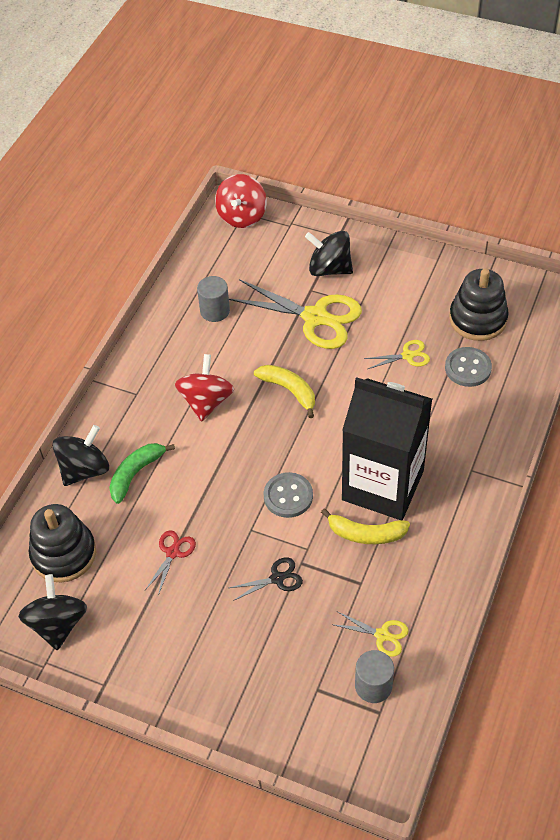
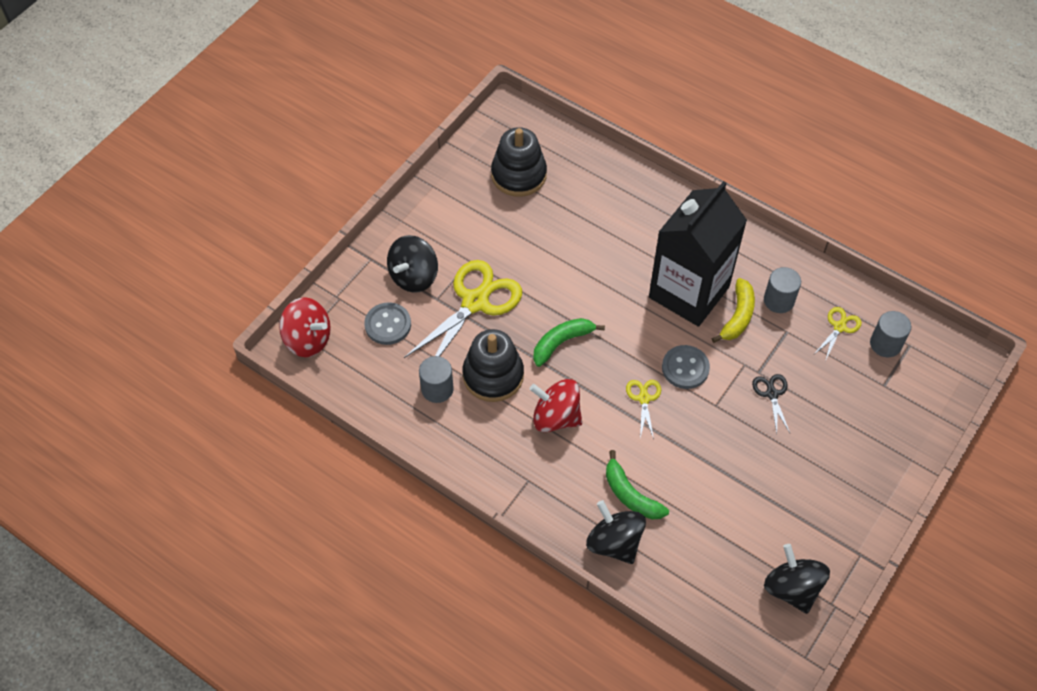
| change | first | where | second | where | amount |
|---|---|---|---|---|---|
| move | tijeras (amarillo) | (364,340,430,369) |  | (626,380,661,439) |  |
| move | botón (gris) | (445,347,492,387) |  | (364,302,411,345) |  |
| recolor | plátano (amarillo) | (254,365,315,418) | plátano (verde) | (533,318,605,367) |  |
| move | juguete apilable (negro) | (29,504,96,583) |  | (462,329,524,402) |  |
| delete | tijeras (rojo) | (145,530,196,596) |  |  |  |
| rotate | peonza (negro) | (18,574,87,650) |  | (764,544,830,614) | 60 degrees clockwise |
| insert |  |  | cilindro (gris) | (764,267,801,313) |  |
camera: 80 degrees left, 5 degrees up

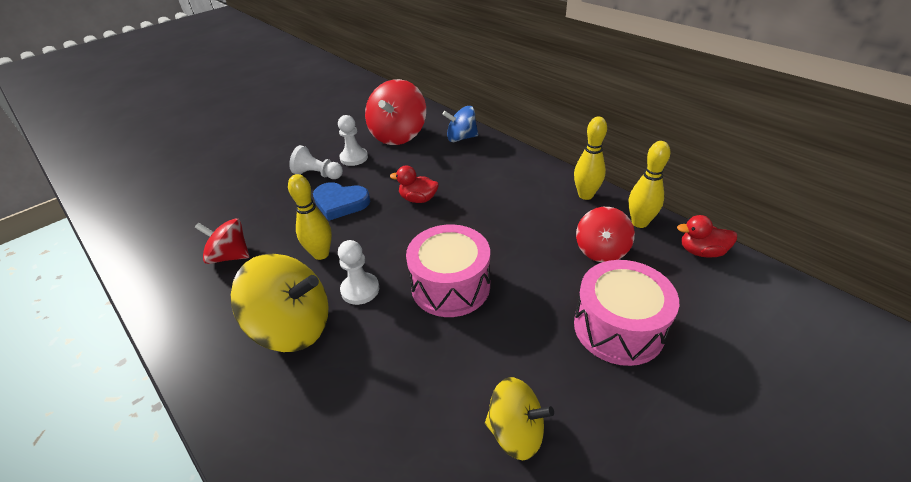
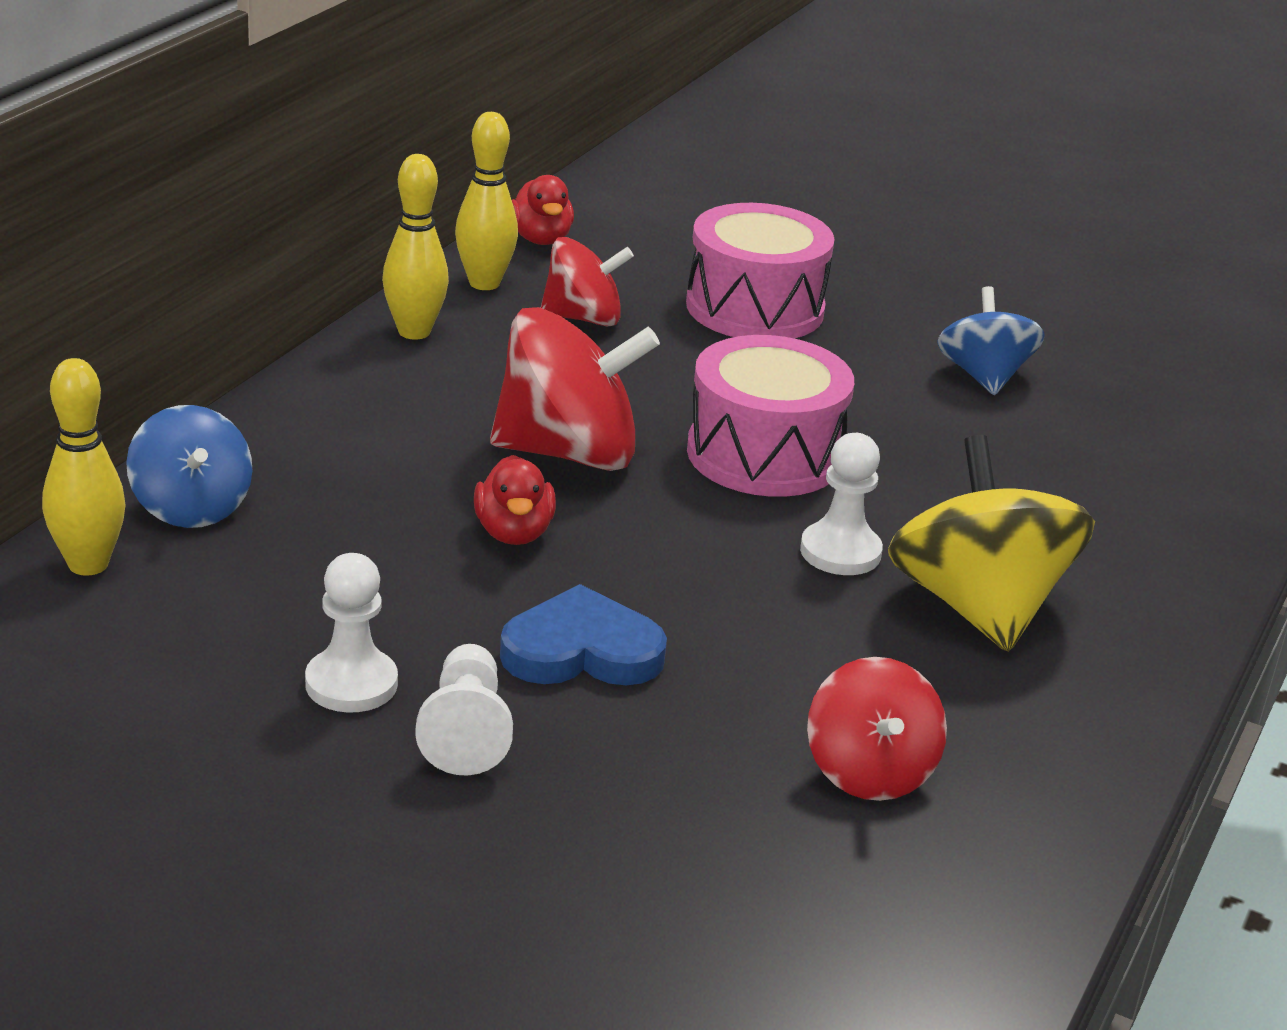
| change | first | where | second | where | amount |
|---|---|---|---|---|---|
| move | peonza (rojo) | (365,79,426,145) |  | (490,307,660,471) |  |
| move | bolo (amarillo) | (288,174,332,260) |  | (42,358,126,576) |  |
| rotate | corazón (azul) | (313,182,370,221) |  | (500,584,667,685) | 90 degrees counterclockwise |
| recolor | peonza (amarillo) | (485,377,554,460) | peonza (azul) | (937,286,1045,395) |  |
camera: 115 degrees left, 10 degrees down

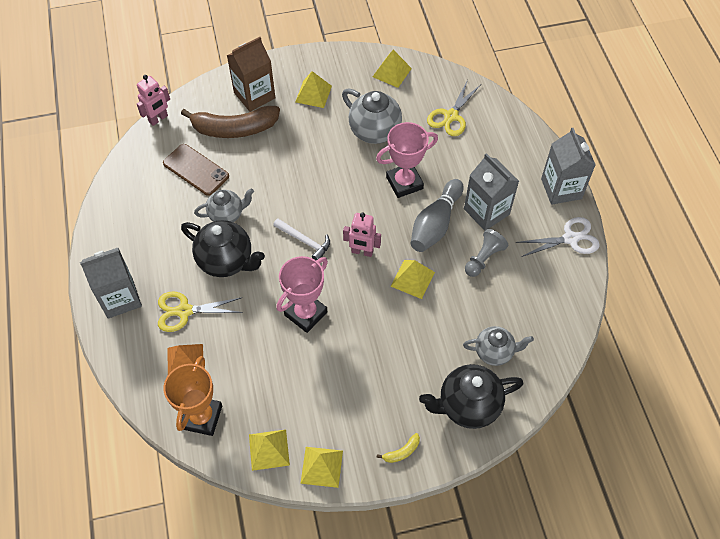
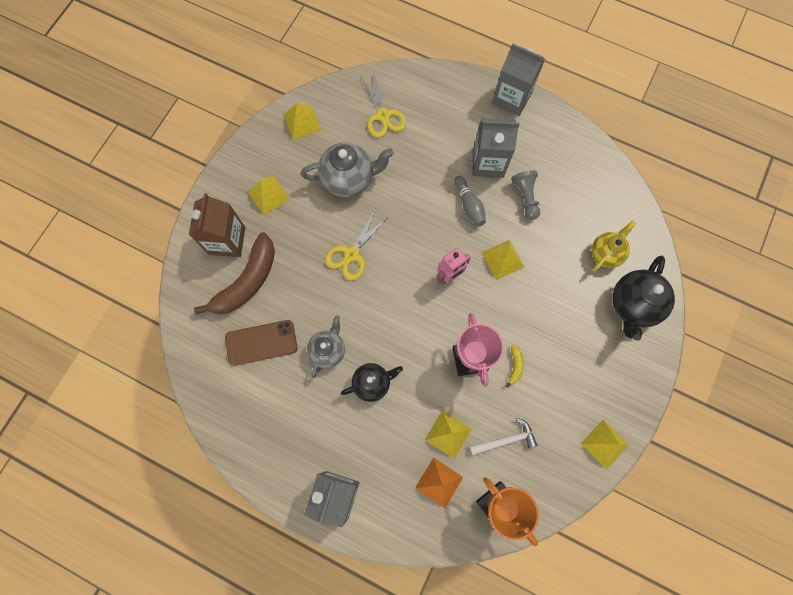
| change | first | where | second | where | amount |
|---|---|---|---|---|---|
| delete | robot (rosa) | (137,75,170,126) |  |  |  |
| delete | trofeo (rosa) | (376,122,438,198) |  |  |  |
| resize | bolo (gris) | (411,179,464,252) |  | (454,176,486,226) | x0.63 |
| delete | tijeras (blanco) | (516,217,600,257) |  |  |  |
| move | martillo (blanco) | (273,219,330,260) |  | (469,418,537,456) |  |
| resize | tetera (negro) | (181,220,265,277) |  | (341,363,403,402) | x0.65 |
| move | tijeras (amarillo) | (158,291,243,332) |  | (325,210,389,281) |  |
| recolor | tetera (gris) | (463,326,534,366) | tetera (amarillo) | (592,220,636,272) |  |
| move | pirámide (amarillo) | (249,429,290,471) |  | (425,410,472,459) |  |
| move | plátano (amarillo) | (377,433,420,463) |  | (505,345,524,388) |  |
camera: 50 degrees left, 15 degrees up

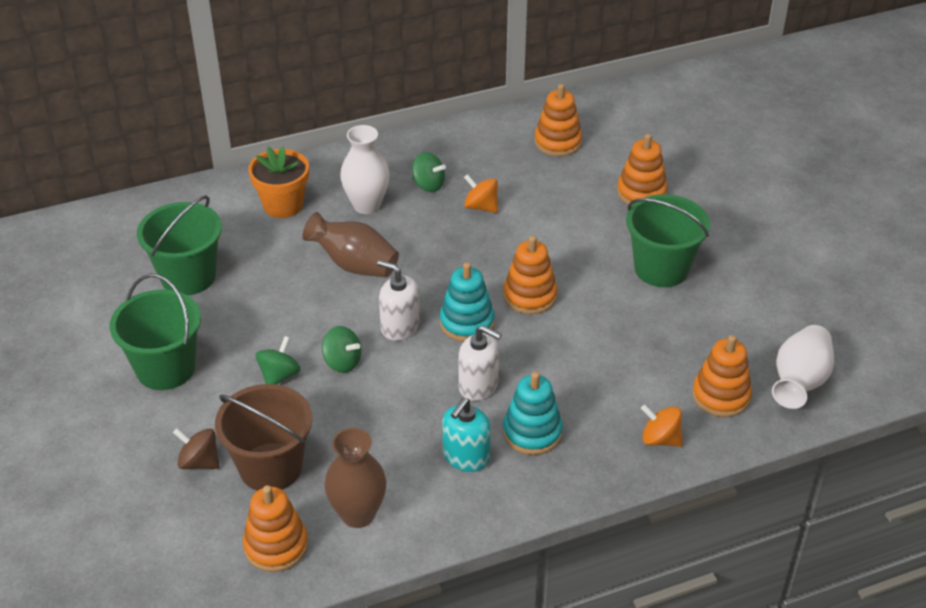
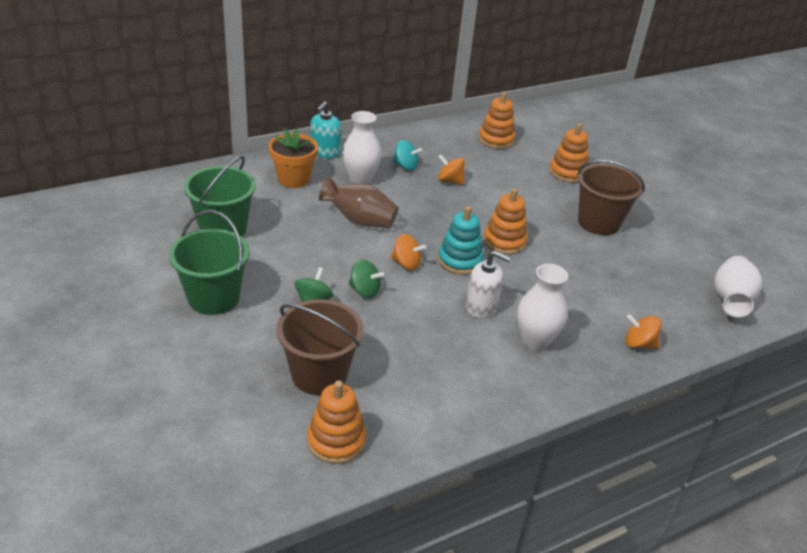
| change | first | where | second | where | amount |
|---|---|---|---|---|---|
| recolor | peonza (verde) | (412,152,446,192) | peonza (turquesa) | (393,140,422,171) |  |
| recolor | balde (verde) | (626,194,710,287) | balde (marrón) | (577,160,645,235) |  |
| replace | dispensador de jabón (blanco) | (377,260,420,341) | peonza (naranja) | (391,234,427,271) |  |
| delete | juguete apilable (naranja) | (692,335,752,417) |  |  |  |
| replace | juguete apilable (turquesa) | (503,372,563,455) | florero (blanco) | (517,264,568,351) |  |
| move | dispensador de jabón (turquesa) | (442,398,491,472) |  | (310,101,341,158) |  |
| delete | peonza (marrón) | (173,428,220,469) |  |  |  |
| delete | florero (marrón) | (324,428,386,528) |  |  |  |
camera: 10 degrees left, 5 degrees down

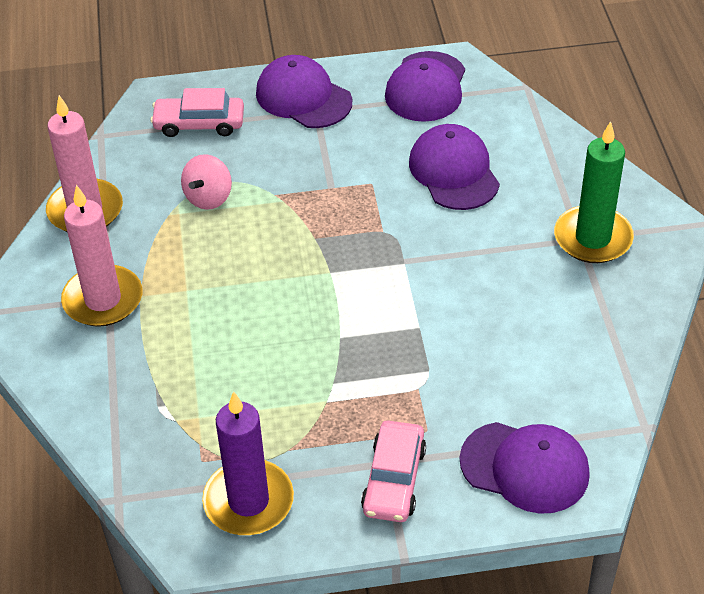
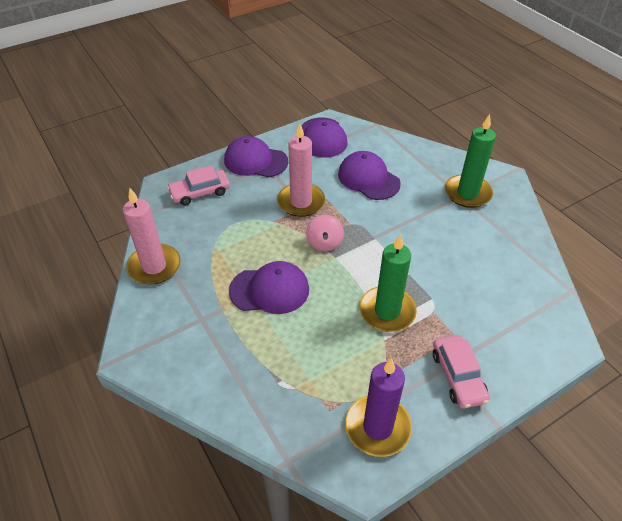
| change | first | where | second | where | amount |
|---|---|---|---|---|---|
| move | peonza (rosa) | (181,154,232,210) |  | (306,215,344,252) |  |
| move | vela (rosa) | (61,185,142,327) |  | (277,123,325,217) |  |
| move | gorra (morado) | (460,422,590,514) |  | (229,261,309,314) |  |
| insert |  |  | vela (verde) | (359,233,417,332) |  |
camera: 25 degrees left, 0 degrees up

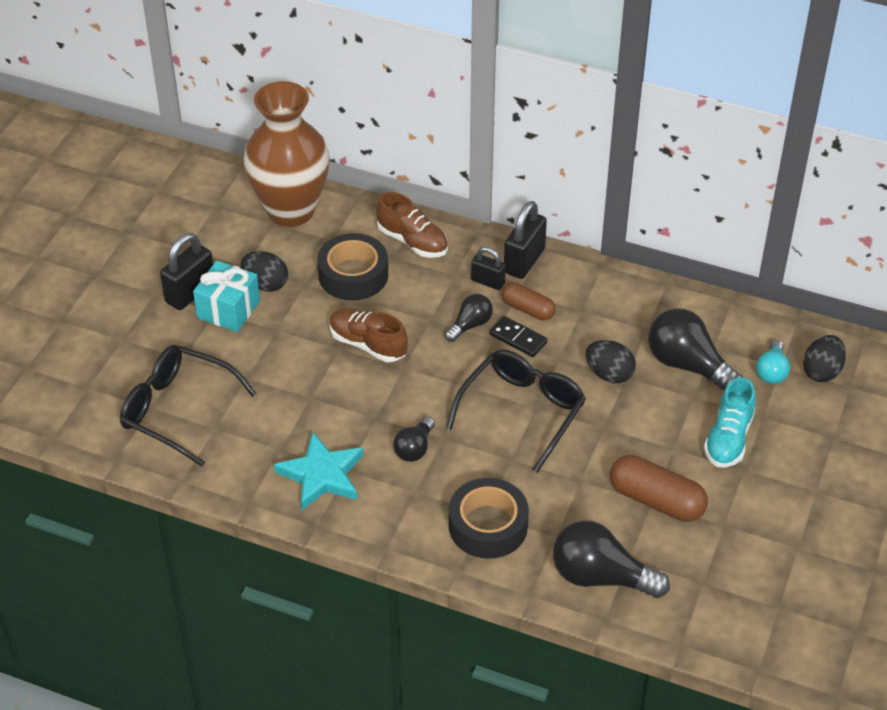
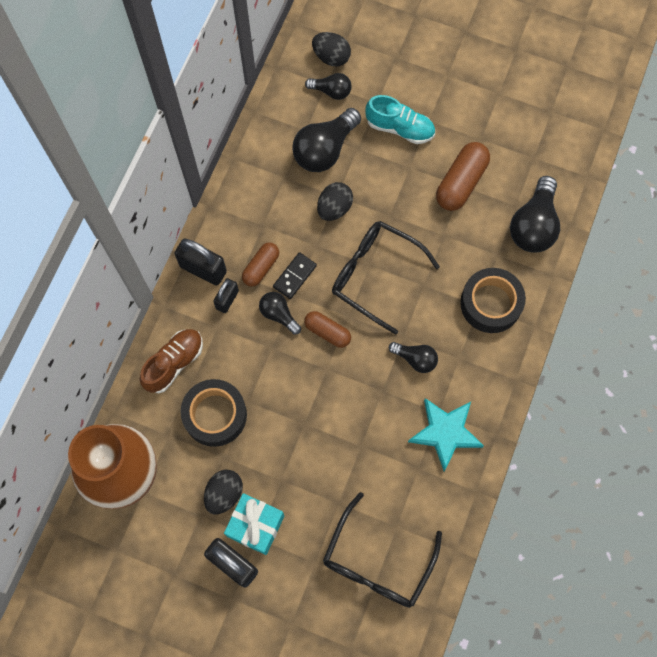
| change | first | where | second | where | amount |
|---|---|---|---|---|---|
| delete | zapato (marrón) | (330,308,408,362) |  |  |  |
| recolor | bombilla (turquesa) | (756,340,790,384) | bombilla (negro) | (305,73,352,100) |  |
| insert |  |  | cápsula (marrón) | (304,311,351,348) |  |
camera: 90 degrees left, 25 degrees up

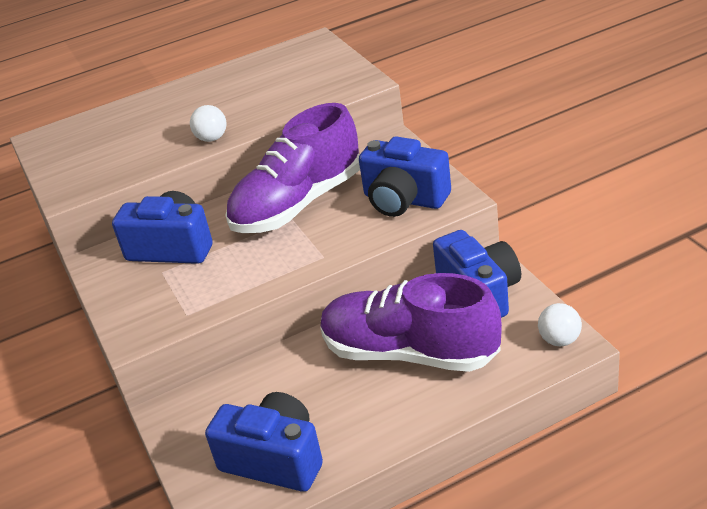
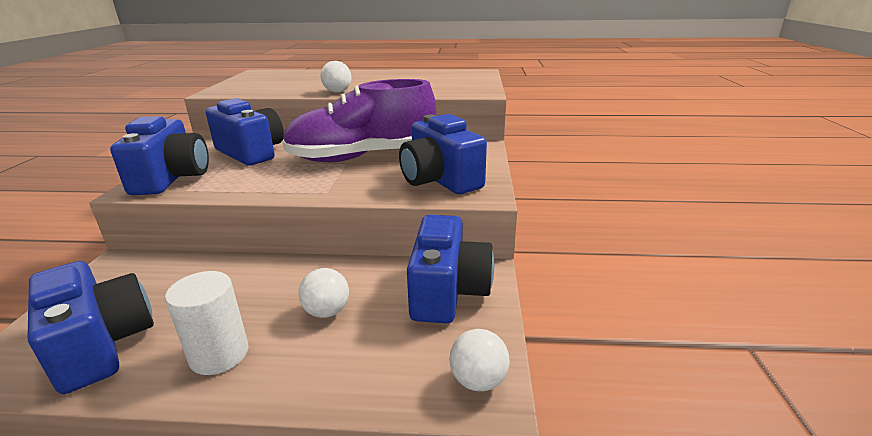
| change | first | where | second | where | amount |
|---|---|---|---|---|---|
| replace | zapato (morado) | (320,273,502,372) | pelota (blanco) | (298,268,349,318) |  |
| insert |  |  | cámara (azul) | (110,116,209,195) |  |
| insert |  |  | cilindro (blanco) | (165,271,248,375) |  |
camera: 25 degrees right, 10 degrees down

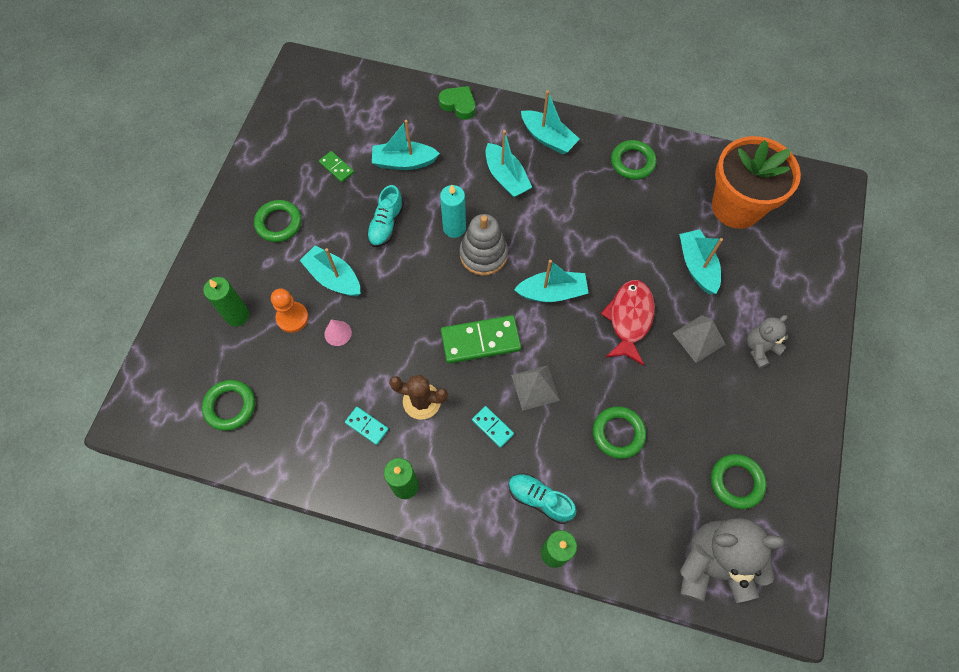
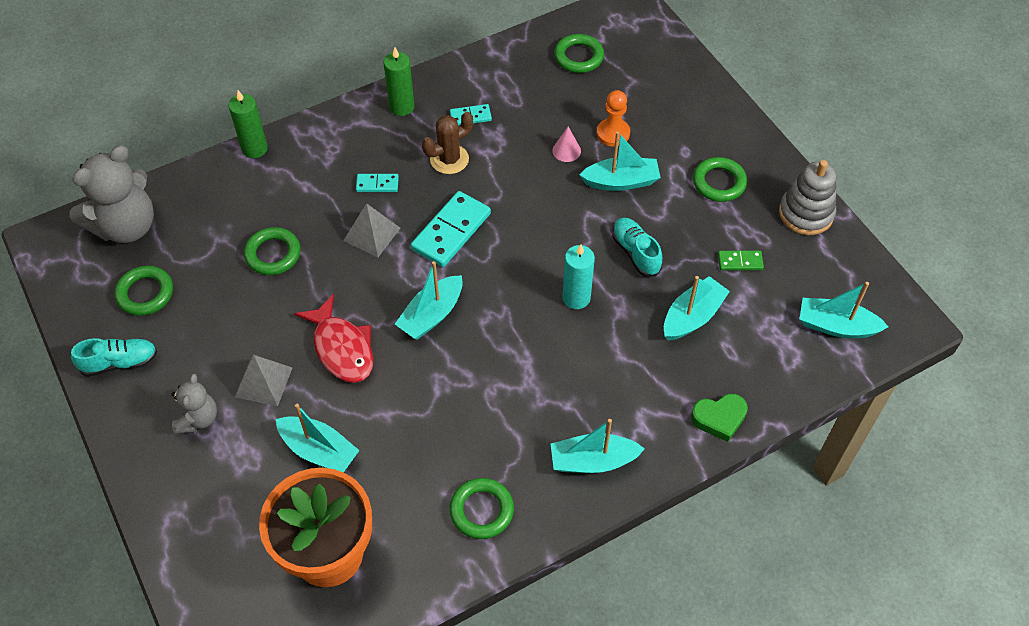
| change | first | where | second | where | amount |
|---|---|---|---|---|---|
| move | barco (turquesa) | (486,130,532,198) |  | (800,282,888,338) |  |
| move | juguete apilable (gris) | (460,214,508,276) |  | (779,160,836,235) |  |
| delete | vela (verde) | (203,277,249,326) |  |  |  |
| recolor | ficha de dominó (verde) | (441,315,521,364) | ficha de dominó (turquesa) | (411,191,491,267) |  |
| move | zapato (turquesa) | (508,473,577,524) |  | (71,338,157,377) |  |
camera: 135 degrees right, 10 degrees down

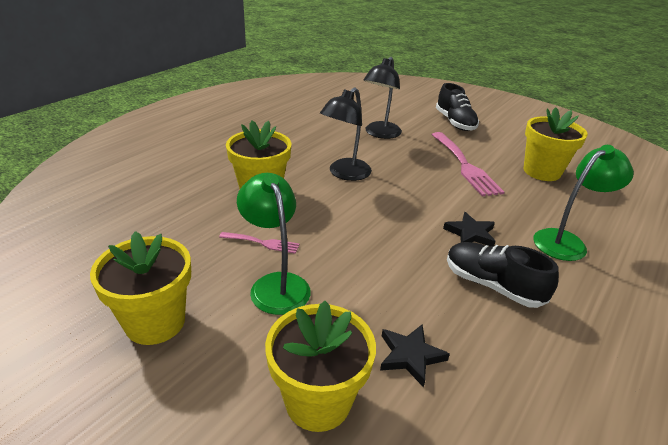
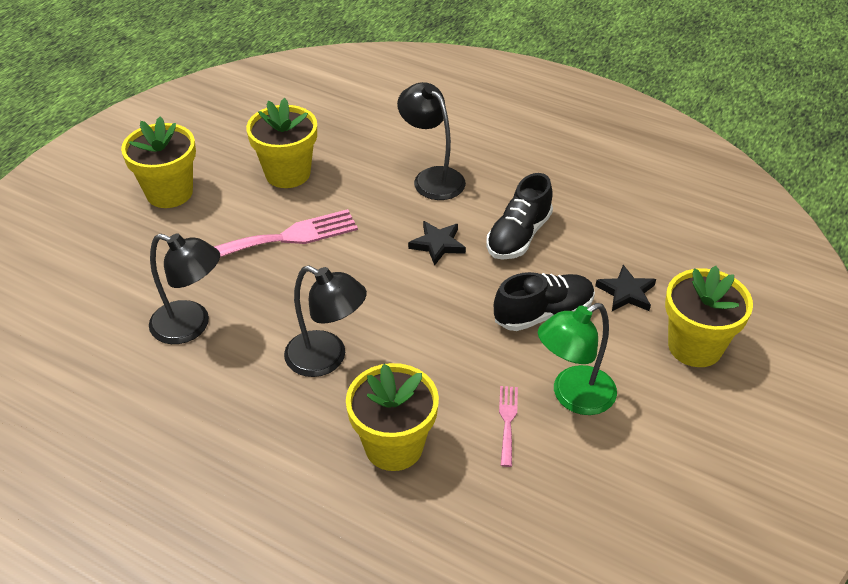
| change | first | where | second | where | amount |
|---|---|---|---|---|---|
| move | zapato (negro) | (436,83,479,131) |  | (494,272,595,331) |  |
| recolor | lámpara (verde) | (533,145,634,261) | lámpara (negro) | (397,82,466,200) |  |
| move | maceta (amarillo) | (90,231,191,345) |  | (121,117,196,208) |  |
camera: 95 degrees left, 10 degrees up

